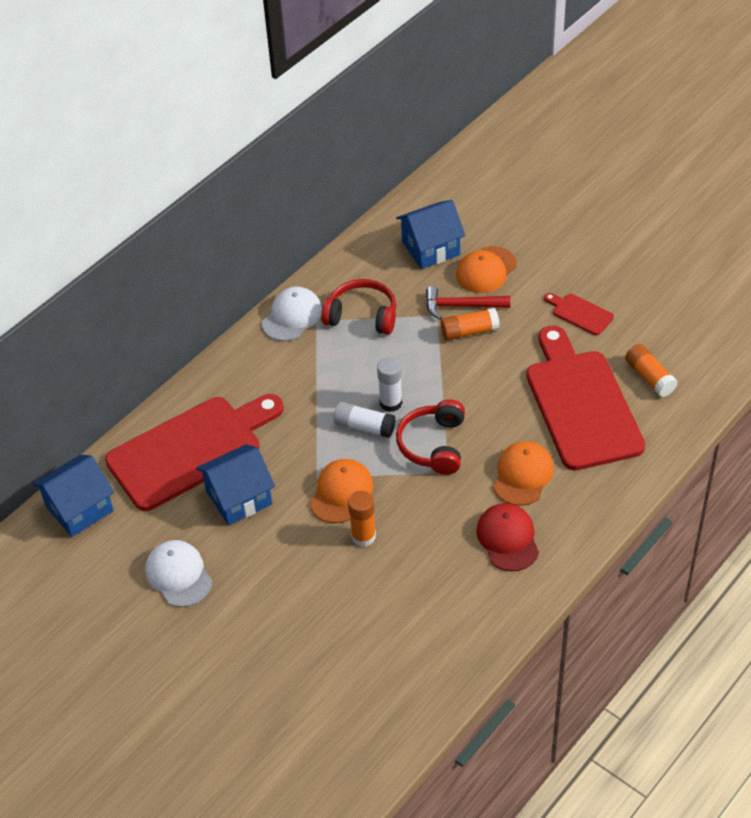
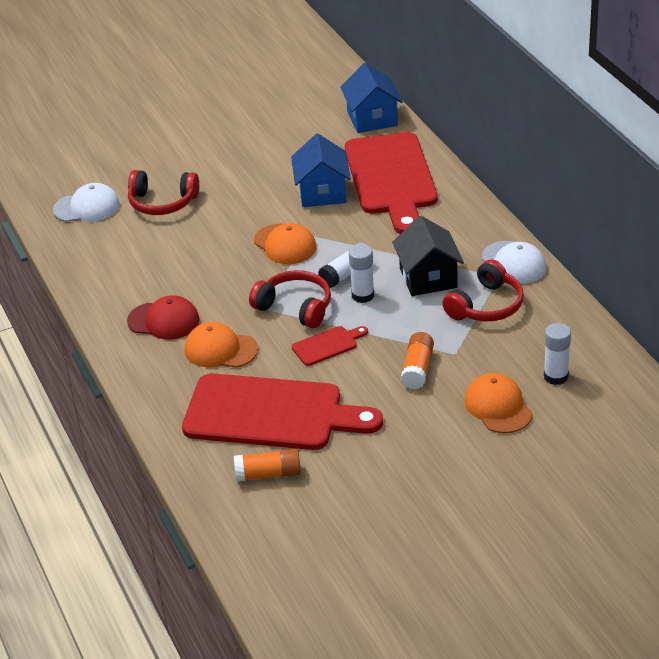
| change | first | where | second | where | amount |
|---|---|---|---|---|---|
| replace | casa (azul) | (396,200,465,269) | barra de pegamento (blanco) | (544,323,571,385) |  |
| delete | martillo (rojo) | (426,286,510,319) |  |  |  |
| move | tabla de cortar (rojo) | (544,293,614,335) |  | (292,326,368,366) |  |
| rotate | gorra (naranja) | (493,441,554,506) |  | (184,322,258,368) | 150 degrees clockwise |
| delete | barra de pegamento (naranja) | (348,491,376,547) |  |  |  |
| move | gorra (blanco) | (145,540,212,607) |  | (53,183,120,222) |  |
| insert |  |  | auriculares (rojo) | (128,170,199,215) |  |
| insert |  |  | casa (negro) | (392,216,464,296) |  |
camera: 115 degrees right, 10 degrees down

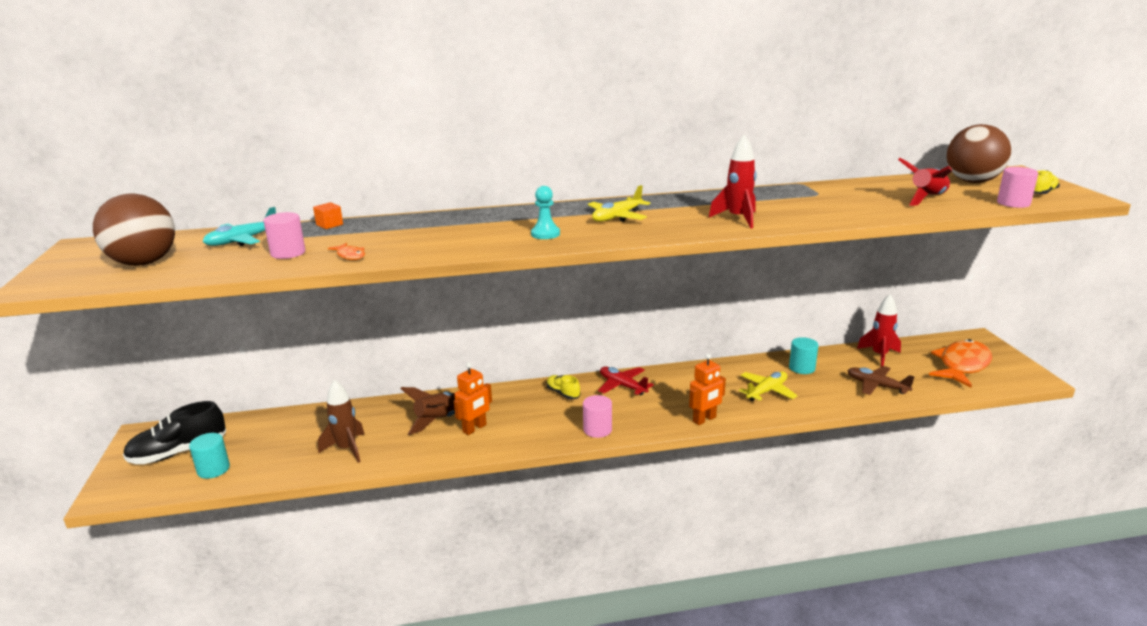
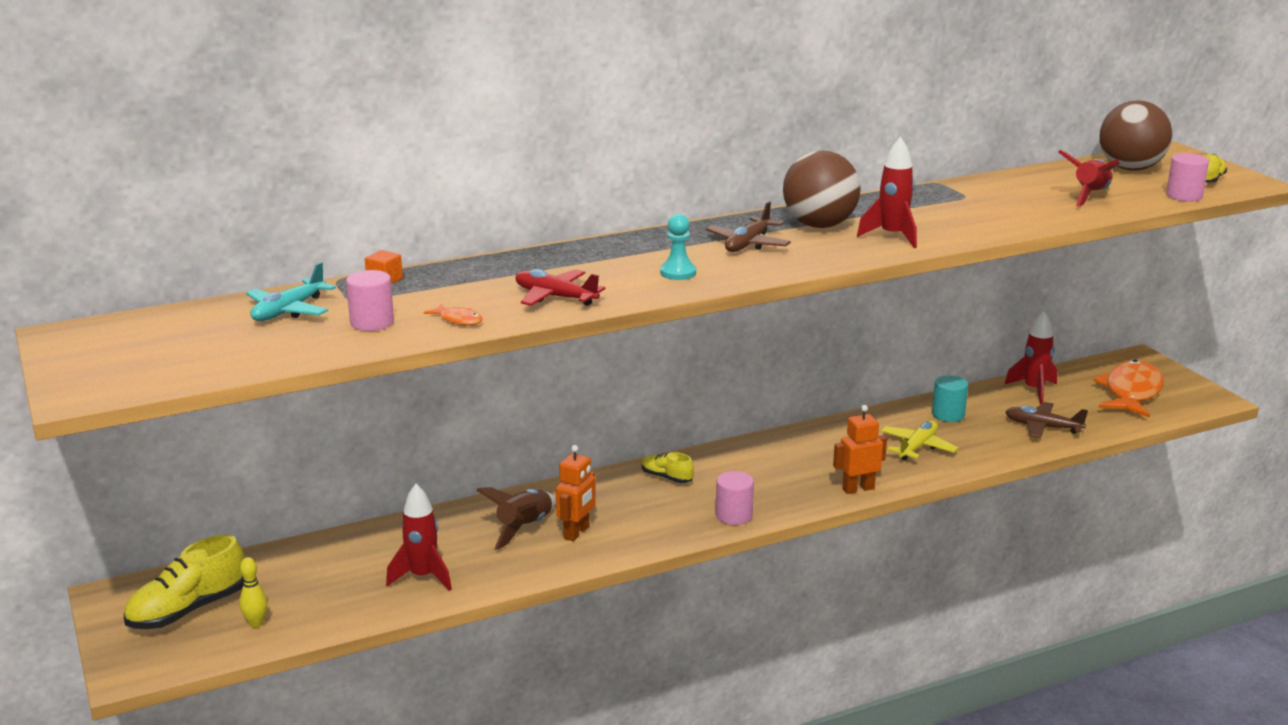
| change | first | where | second | where | amount |
|---|---|---|---|---|---|
| recolor | avión (amarillo) | (588,185,651,222) | avión (marrón) | (706,201,791,252) |  |
| move | pelota (marrón) | (93,193,175,266) |  | (783,150,861,228) |  |
| rotate | robot (naranja) | (689,354,726,425) |  | (833,405,887,494) | 150 degrees counterclockwise |
| move | avión (rojo) | (598,367,654,395) |  | (516,269,606,306) |  |
| recolor | cohete (marrón) | (318,379,365,463) | cohete (rojo) | (386,484,452,591) |  |
| recolor | zapato (negro) | (123,401,226,464) | zapato (amarillo) | (124,534,244,629) |  |
| replace | cilindro (turquesa) | (189,433,230,479) | bolo (amarillo) | (239,557,268,628) |  |
camera: 15 degrees left, 0 degrees up

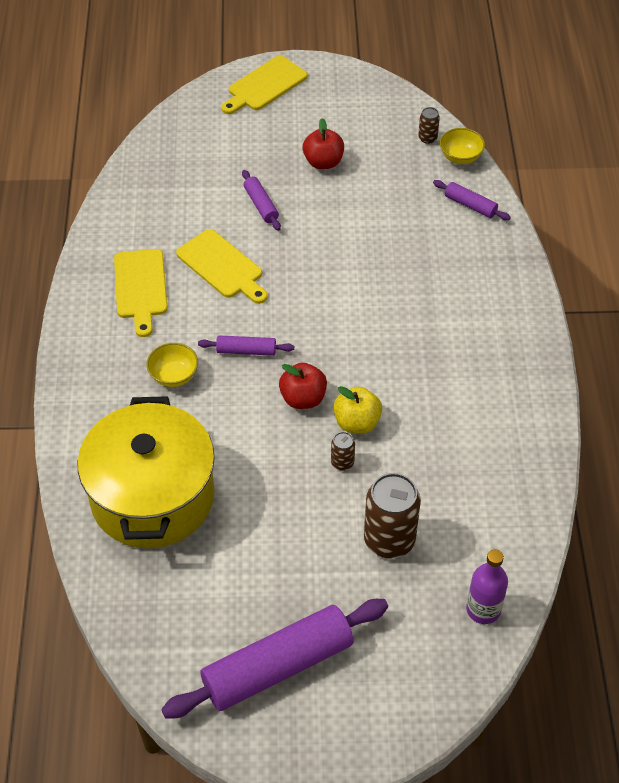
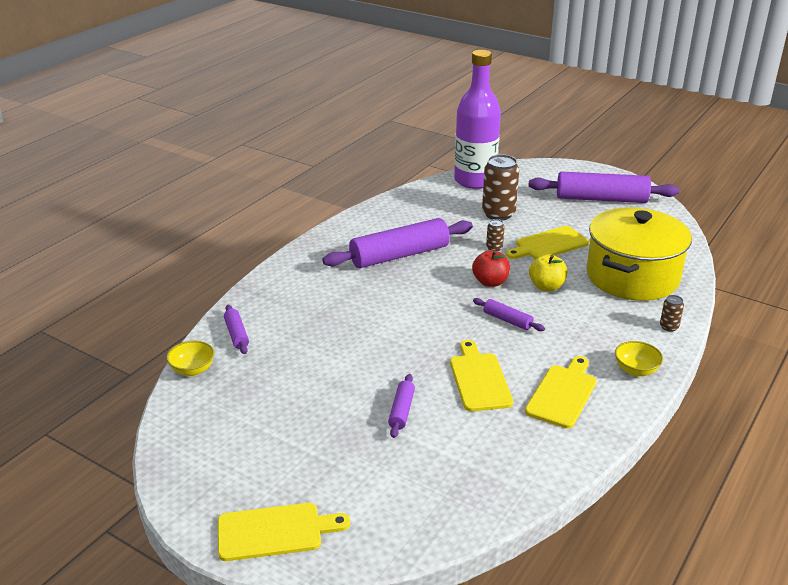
| change | first | where | second | where | amount |
|---|---|---|---|---|---|
| move | lata (marrón) | (418,107,440,144) |  | (660,295,684,332) |  |
| delete | manzana (rojo) | (303,118,344,169) |  |  |  |
| move | cuenco (amarillo) | (146,343,198,387) |  | (615,341,663,377) |  |
| move | manzana (amarillo) | (333,386,382,434) |  | (529,254,567,291) |  |
| resize | botella (morado) | (466,549,508,624) |  | (454,50,501,189) | x2.05 |
| insert |  |  | rodillo (morado) | (322,218,473,268) |  |
| insert |  |  | tabla de cortar (amarillo) | (506,226,589,259) |  |
camera: 145 degrees left, 20 degrees down

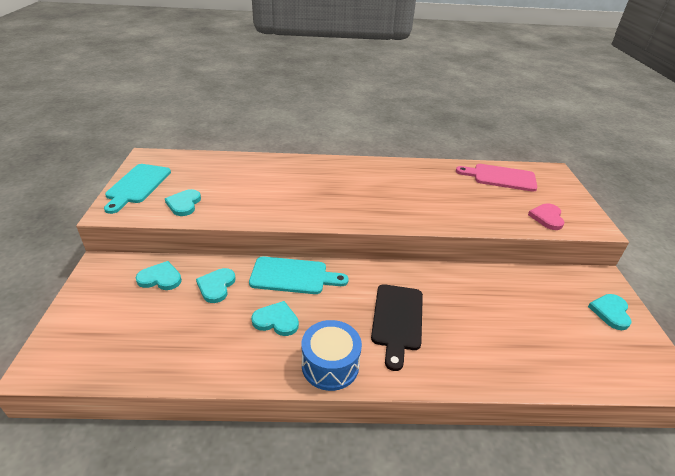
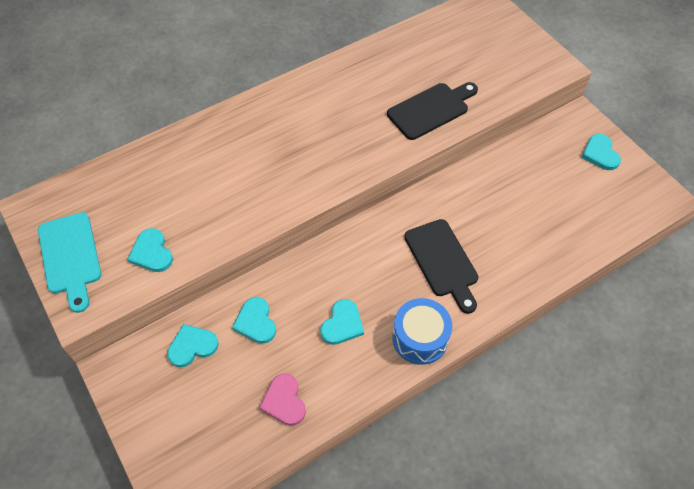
| change | first | where | second | where | amount |
|---|---|---|---|---|---|
| delete | tabla de cortar (rosa) | (456,164,537,192) |  |  |  |
| move | corazón (rosa) | (528,203,564,230) |  | (259,373,306,426) |  |
| delete | tabla de cortar (turquesa) | (249,256,349,294) |  |  |  |
| rotate | corazón (turquesa) | (251,301,299,336) |  | (320,299,364,345) | 135 degrees clockwise |
| insert |  |  | tabla de cortar (negro) | (387,82,478,140) |  |
camera: 30 degrees left, 20 degrees up

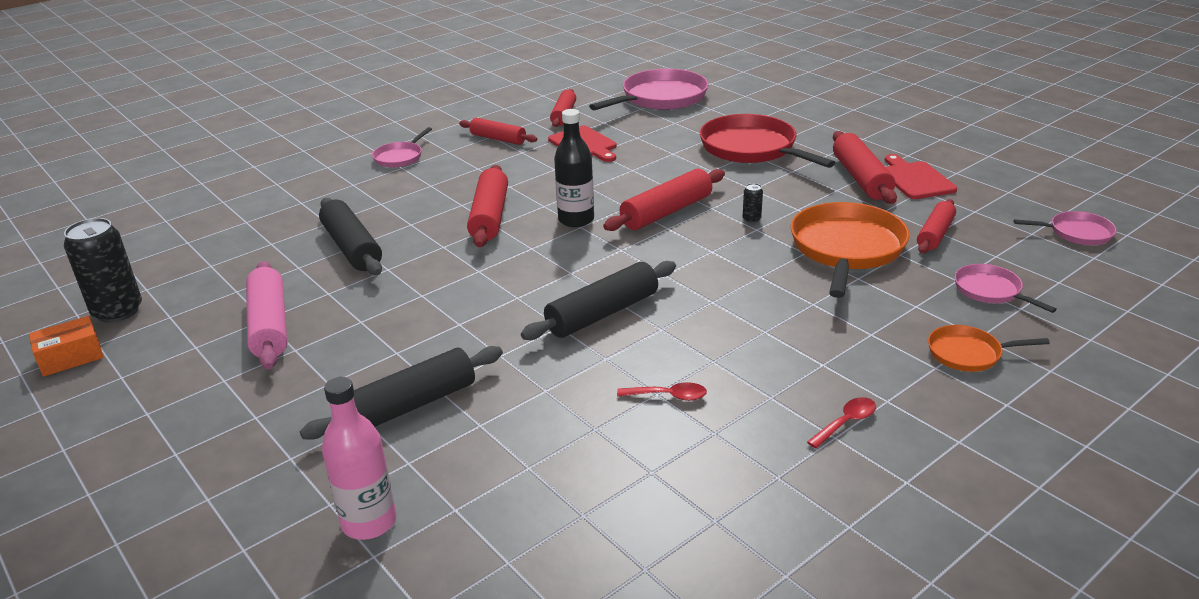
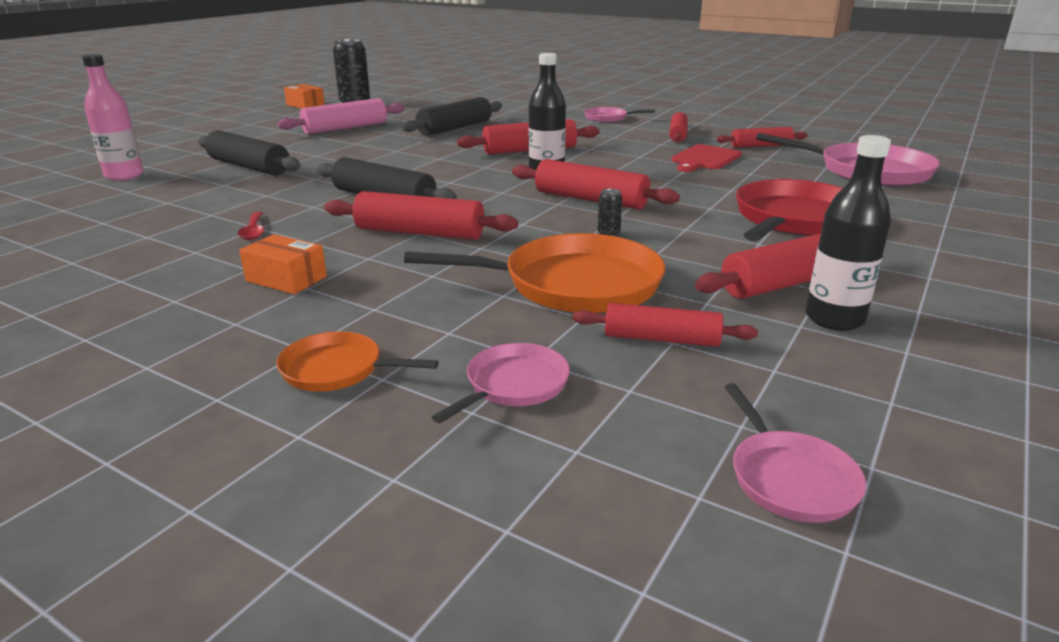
| change | first | where | second | where | amount |
|---|---|---|---|---|---|
| replace | tabla de cortar (rojo) | (885,154,957,199) | botella (negro) | (805,135,891,331) |  |
| rotate | sartén (naranja) | (928,325,1050,372) |  | (277,331,439,392) | 60 degrees counterclockwise |
| delete | cuchara (rojo) | (807,397,876,448) |  |  |  |
| insert |  |  | rodillo (rojo) | (324,191,518,240) |  |
| insert |  |  | caja (naranja) | (239,234,327,294) |  |
camera: 70 degrees right, 5 degrees down

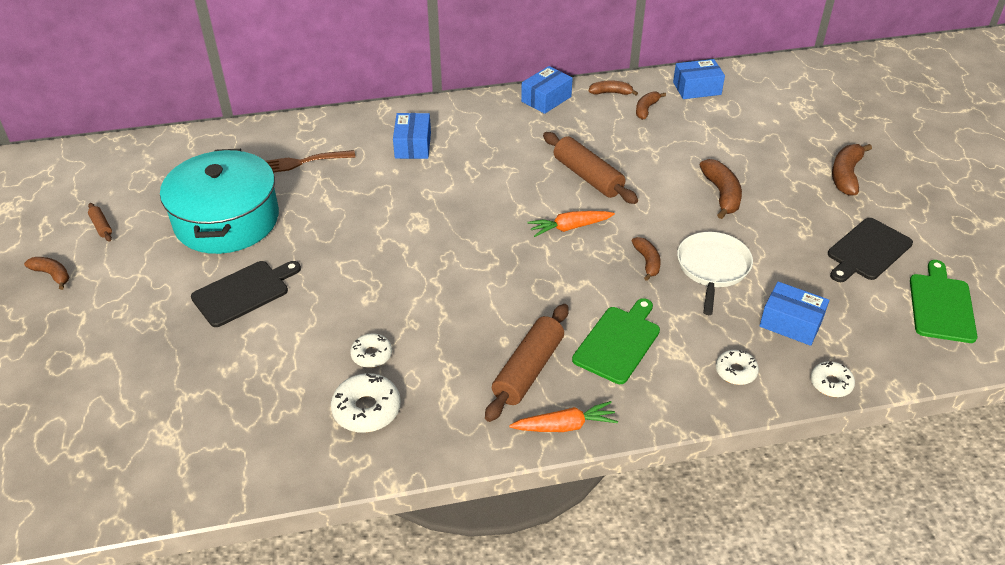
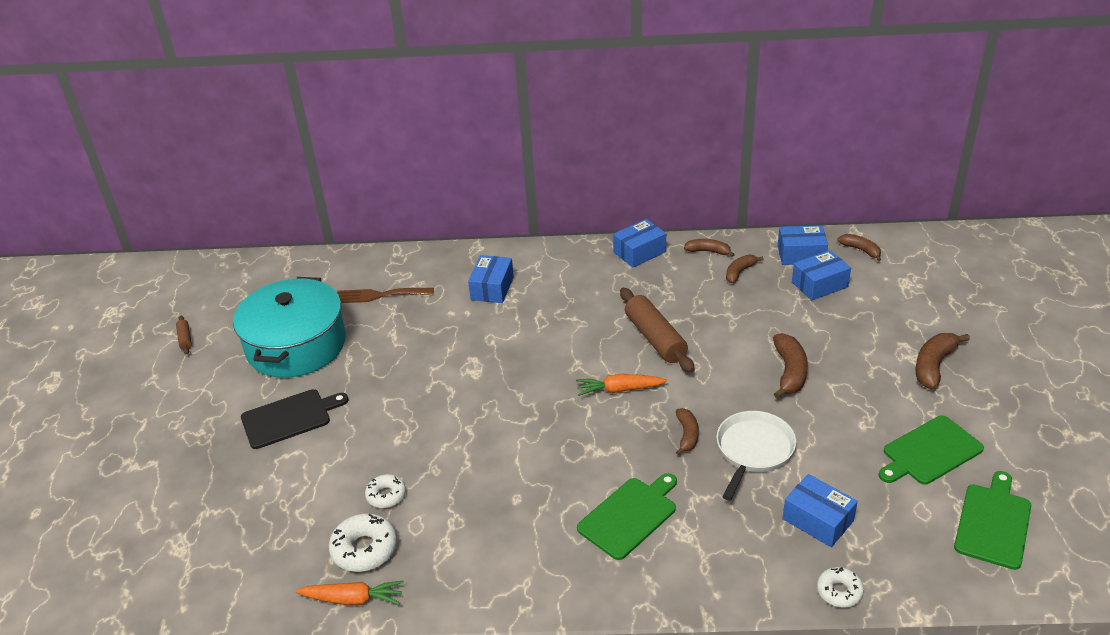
| change | first | where | second | where | amount |
|---|---|---|---|---|---|
| recolor | tabla de cortar (negro) | (828,218,913,282) | tabla de cortar (verde) | (879,415,984,485) |  |
| move | plátano (marrón) | (24,257,69,290) |  | (837,234,881,261) |  |
| delete | rodillo (marrón) | (485,304,569,422) |  |  |  |
| delete | rosquilla (blanco) | (716,350,759,385) |  |  |  |
| move | zanahoria (naranja) | (509,401,618,432) |  | (295,581,404,605) |  |
| insert |  |  | caja (azul) | (792,250,851,300) |  |
camera: 15 degrees right, 5 degrees down

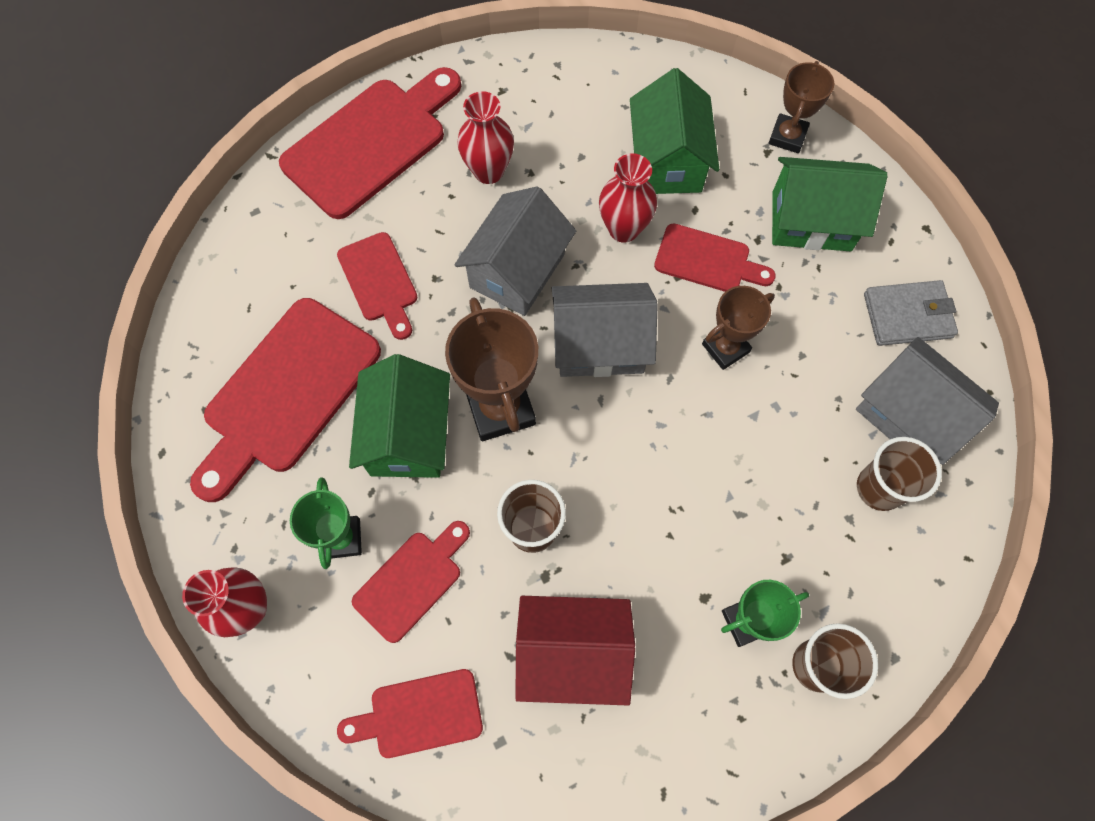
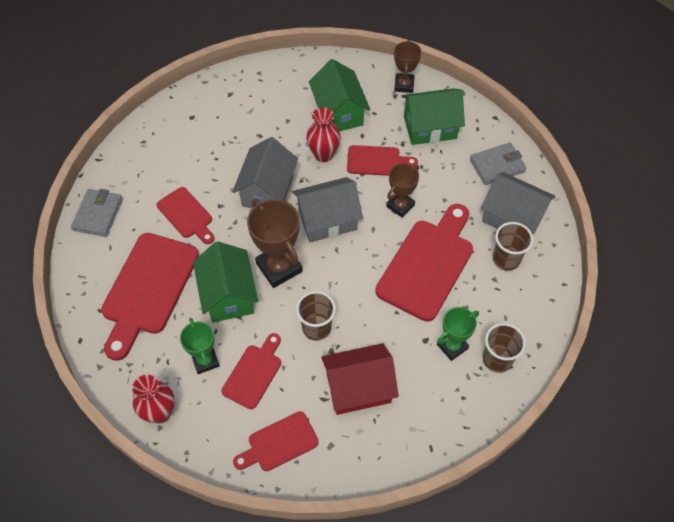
| change | first | where | second | where | amount |
|---|---|---|---|---|---|
| move | tabla de cortar (rojo) | (279,67,461,219) |  | (375,204,473,321) |  |
| delete | florero (rojo) | (457,91,514,184) |  |  |  |
| insert |  |  | cartera (gris) | (71,189,123,237) |  |
camera: 15 degrees left, 10 degrees down

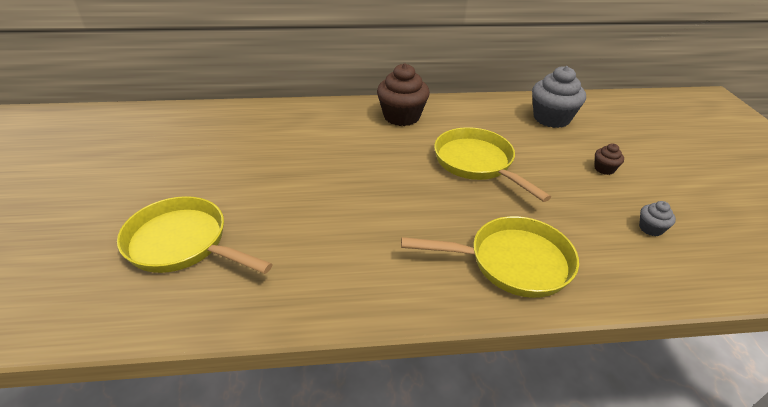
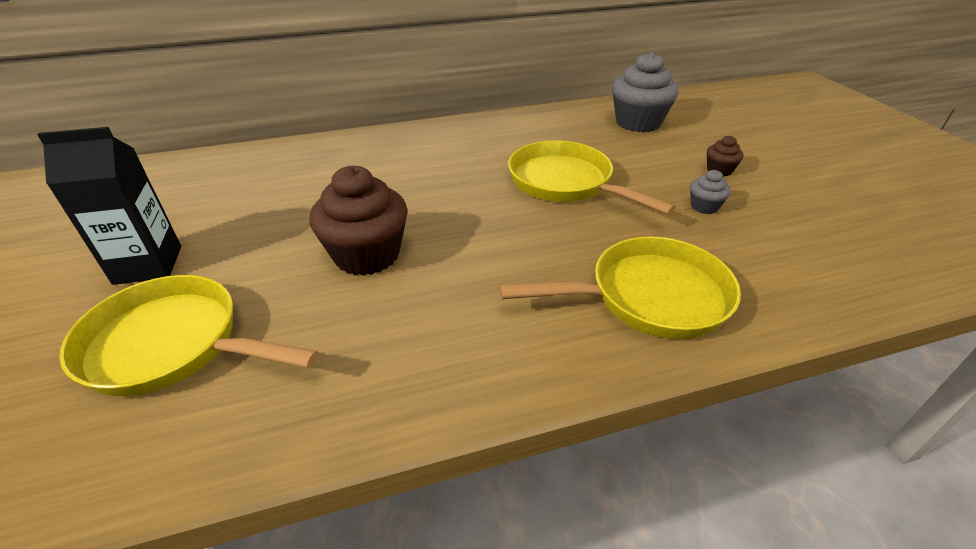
| change | first | where | second | where | amount |
|---|---|---|---|---|---|
| move | magdalena (marrón) | (377,63,430,126) |  | (310,166,407,276) |  |
| move | magdalena (gris) | (639,201,676,236) |  | (690,170,731,214) |  |
| insert |  |  | cartón de leche (negro) | (37,127,181,285) |  |
camera: 10 degrees left, 0 degrees up

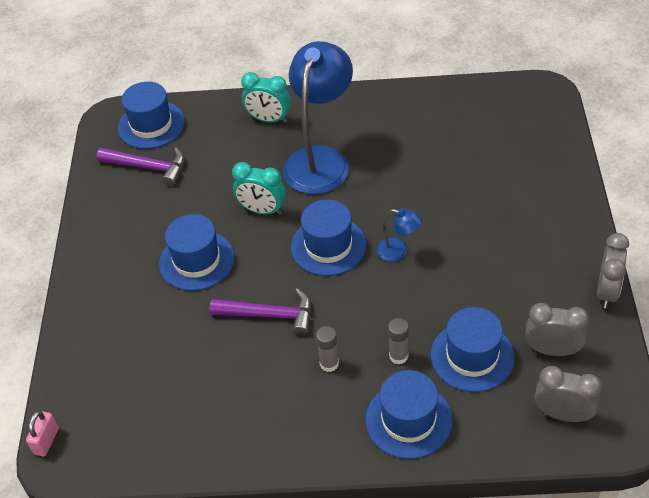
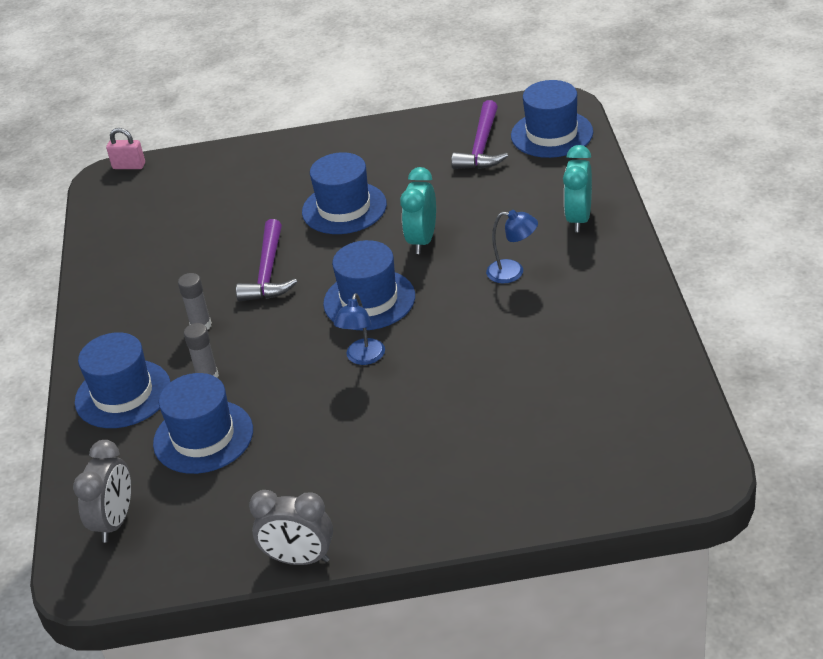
| change | first | where | second | where | amount |
|---|---|---|---|---|---|
| resize | lámpara (azul) | (283,41,353,194) |  | (486,210,538,283) | x0.43 |
| delete | despertador (gris) | (525,303,589,356) |  |  |  |
camera: 85 degrees right, 10 degrees down

